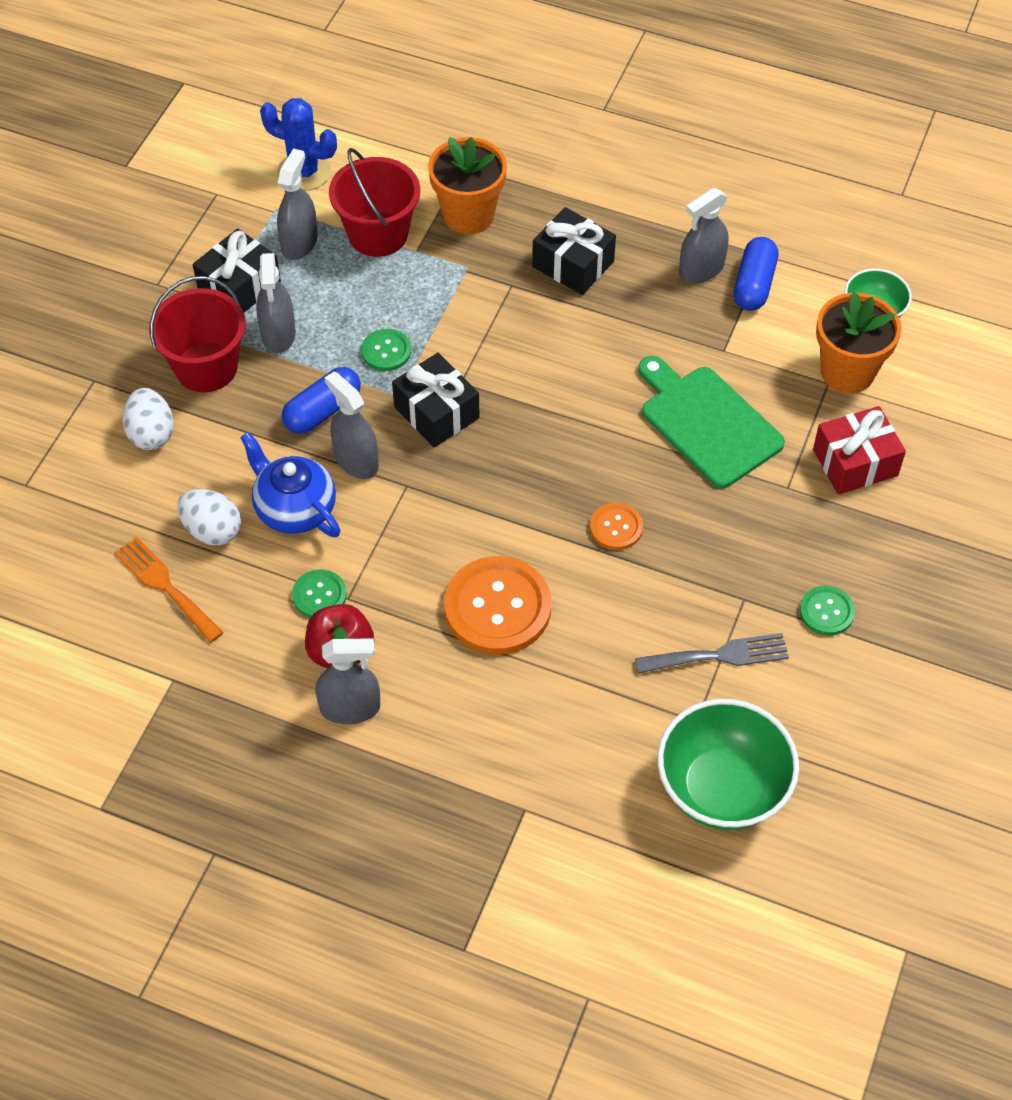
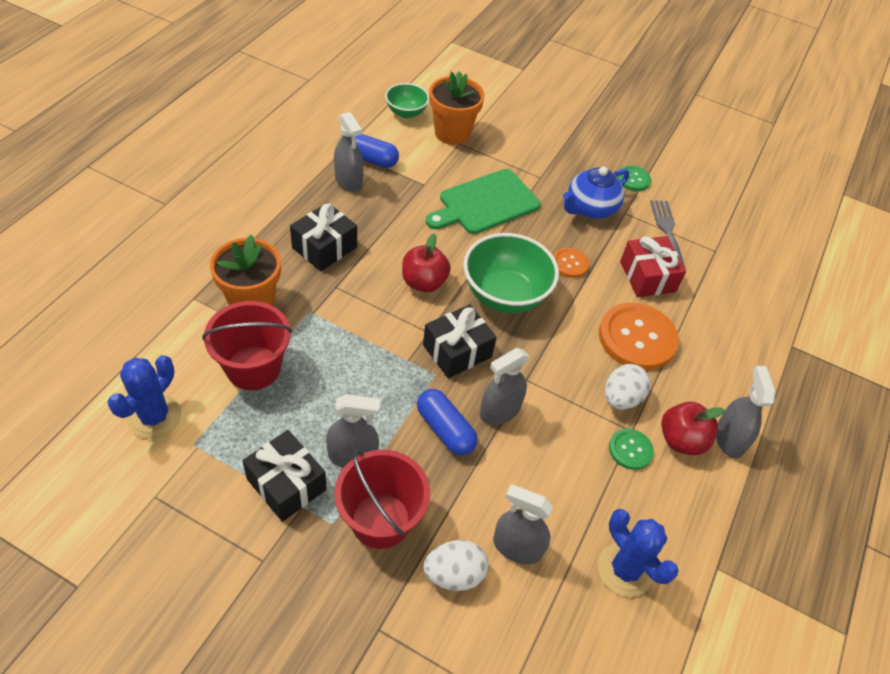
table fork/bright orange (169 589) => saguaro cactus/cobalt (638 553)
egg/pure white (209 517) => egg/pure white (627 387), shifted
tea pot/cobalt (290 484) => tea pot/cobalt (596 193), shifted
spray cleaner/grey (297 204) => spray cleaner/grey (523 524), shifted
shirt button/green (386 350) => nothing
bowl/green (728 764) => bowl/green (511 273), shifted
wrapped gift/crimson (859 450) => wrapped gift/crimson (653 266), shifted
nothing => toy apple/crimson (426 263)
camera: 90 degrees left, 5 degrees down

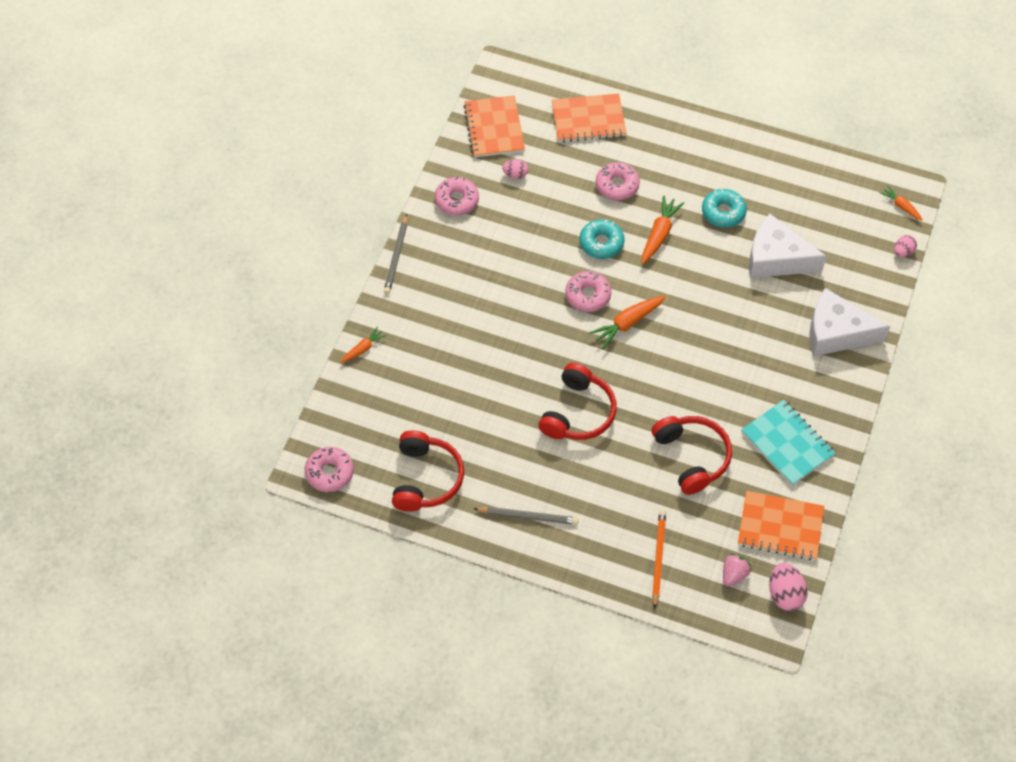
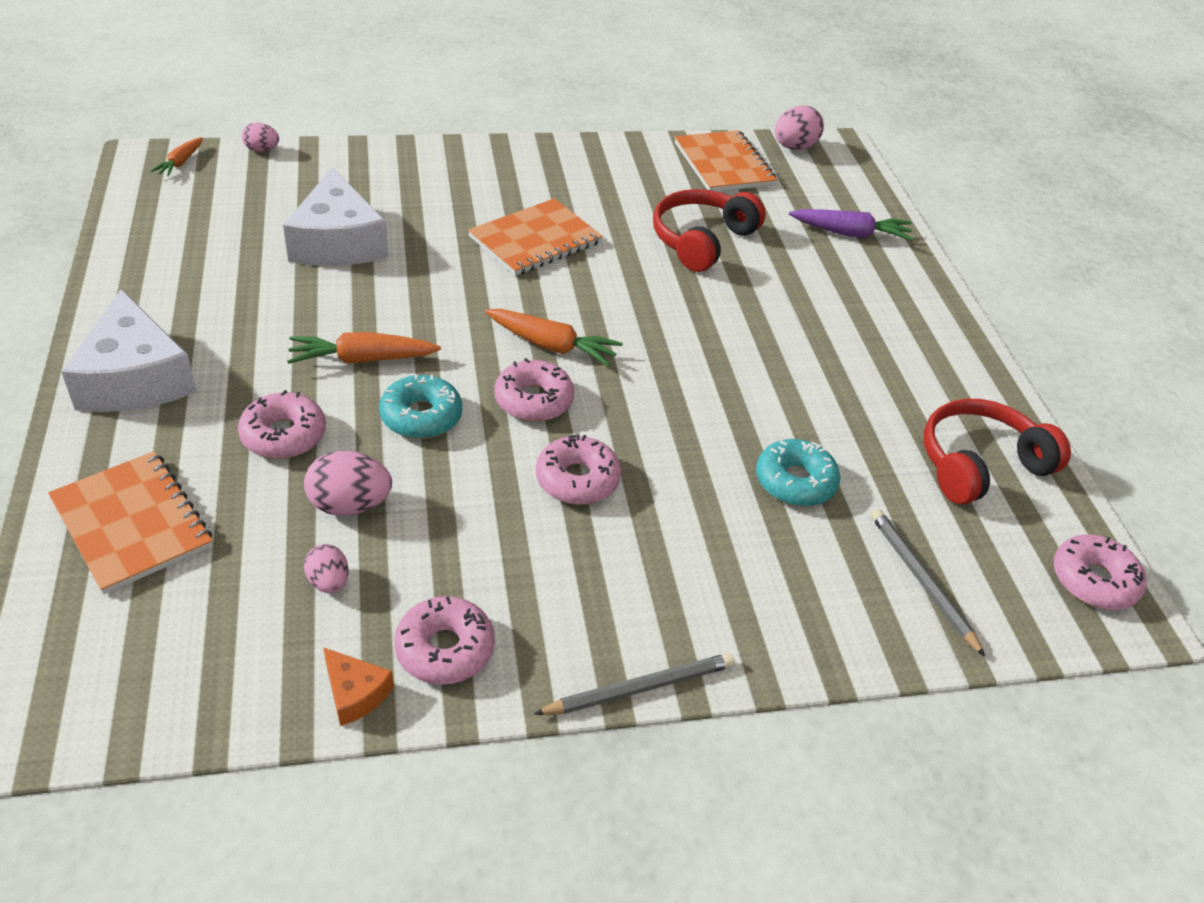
toy carrot/bright orange (363 345) => nothing
notepad/bright orange (494 126) => notepad/bright orange (535 237), shifted
lead pencil/grey (526 516) => lead pencil/grey (928 583), shifted
over-ear headphones/crimson (577 401) => nothing
lead pencil/bright orange (659 559) => toy carrot/purple (851 225)
doughnut/turquoise (724 208) => doughnut/turquoise (798 472), shifted
toy strawberry/rosy (737 569) => nothing
notepad/turquoise (788 443) => nothing
piece of cheese/pure white (849 322) => piece of cheese/pure white (129 350), shifted
nothing => egg/rosy (348 483)
nothing => piece of cheese/bright orange (358 686)
nothing => doughnut/rosy (578 469)
camera: 125 degrees left, 15 degrees down

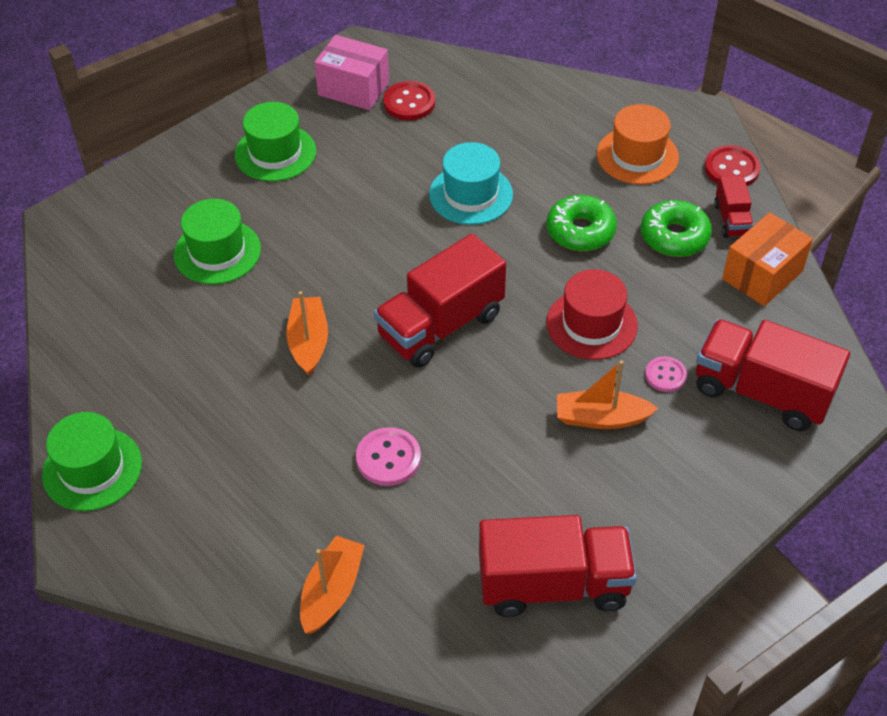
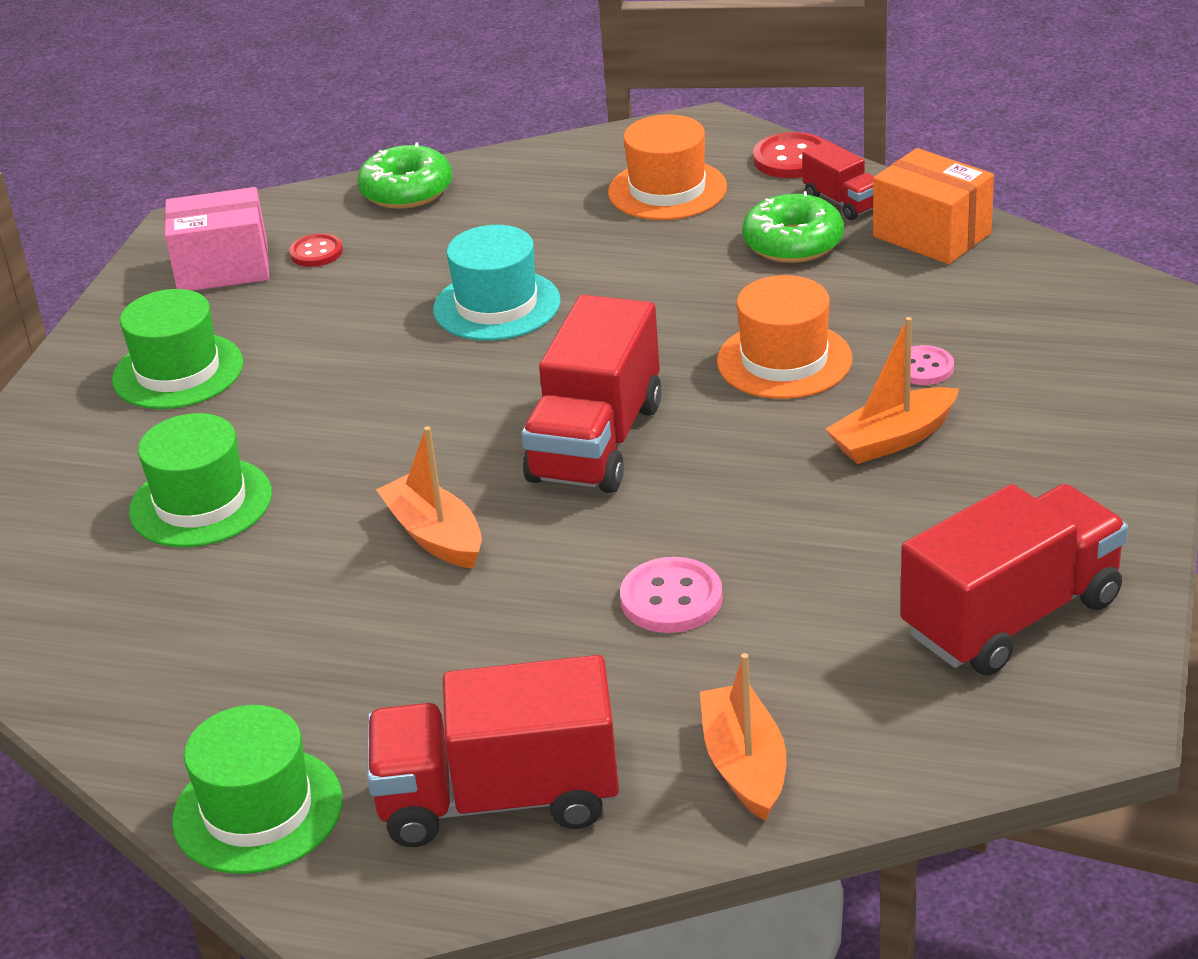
shirt button/crimson (409 101) => shirt button/crimson (316 250), x0.66
doughnut/green (581 223) => doughnut/green (404 175), shifted
hat/crimson (592 314) => hat/bright orange (785 337)
truck/crimson (773 375) => truck/crimson (493 751), shifted
box/bright orange (767 259) => box/bright orange (933 206), 60 degrees counterclockwise
camera: 30 degrees left, 15 degrees down

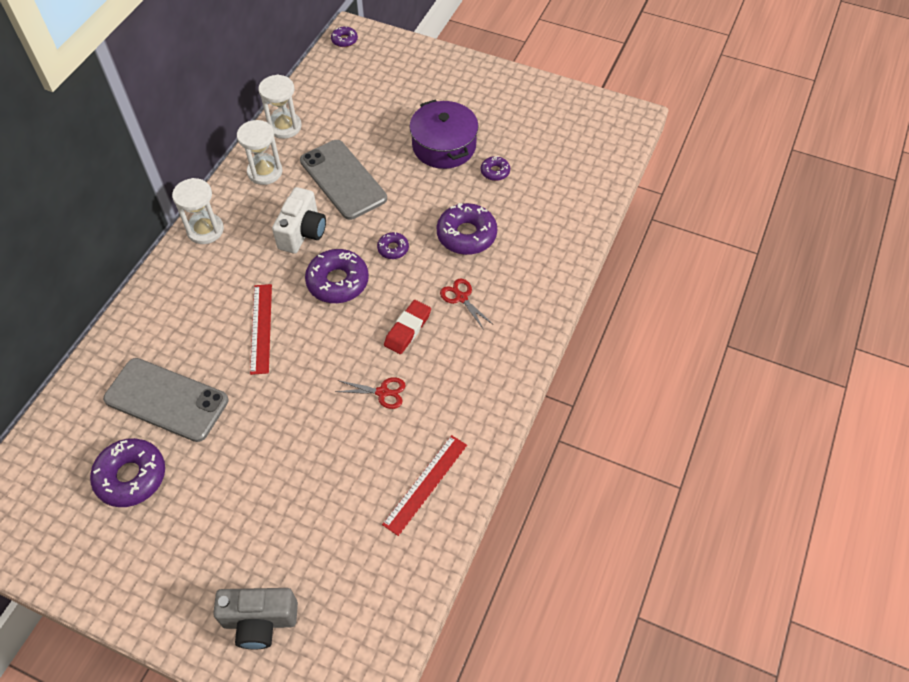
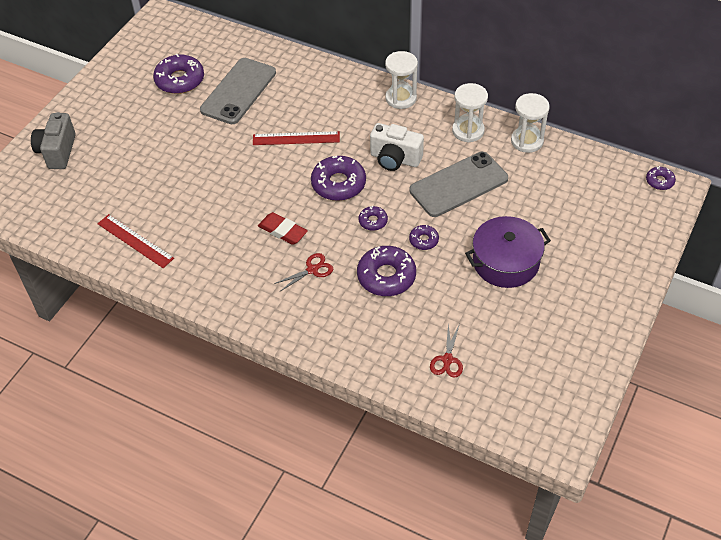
scissors/crimson (370 393) => scissors/crimson (446 351), shifted
doughnut/purple (495 168) => doughnut/purple (424 237), shifted
camera: 95 degrees right, 5 degrees down

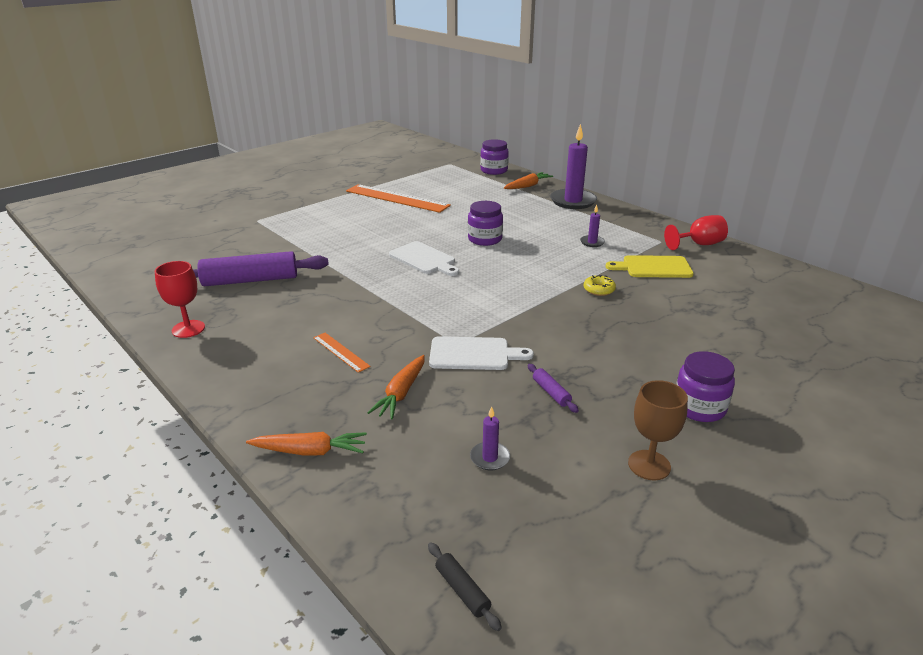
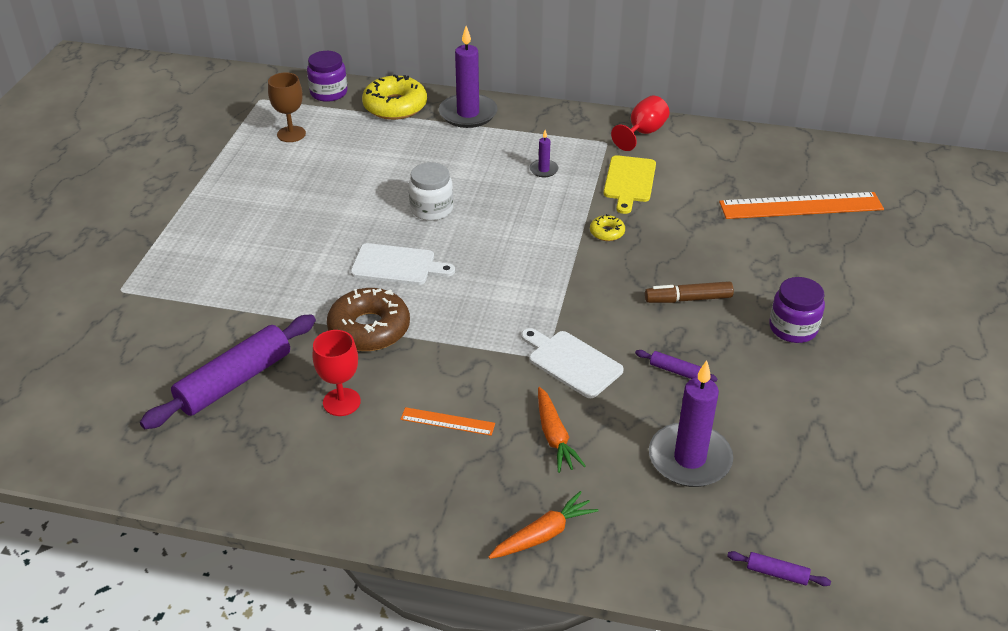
chalice/crimson (180 299) => chalice/crimson (337 373), shifted
straightedge/bright orange (398 198) => straightedge/bright orange (801 205), shifted
rolling pin/black (465 586) => rolling pin/purple (779 568)
bread board/pure white (481 353) => bread board/pure white (572 363), 105 degrees counterclockwise
jar/purple (485 223) => jar/pure white (431 191)
wax candle/purple (490 438) => wax candle/purple (691 423), x2.16
toy carrot/bright orange (528 180) => doughnut/bright yellow (394 97)
bread board/bright yellow (650 266) => bread board/bright yellow (629 184), 45 degrees counterclockwise
chalice/dark brown (658 430) => chalice/dark brown (287 107), shifted
nothing => doughnut/dark brown (368 319)
nothing => marker pen/dark brown (689 292)
camera: 35 degrees left, 10 degrees up

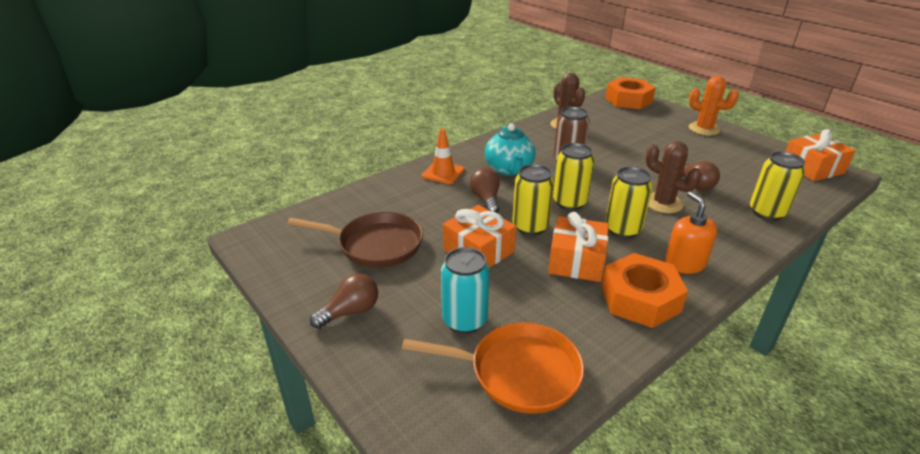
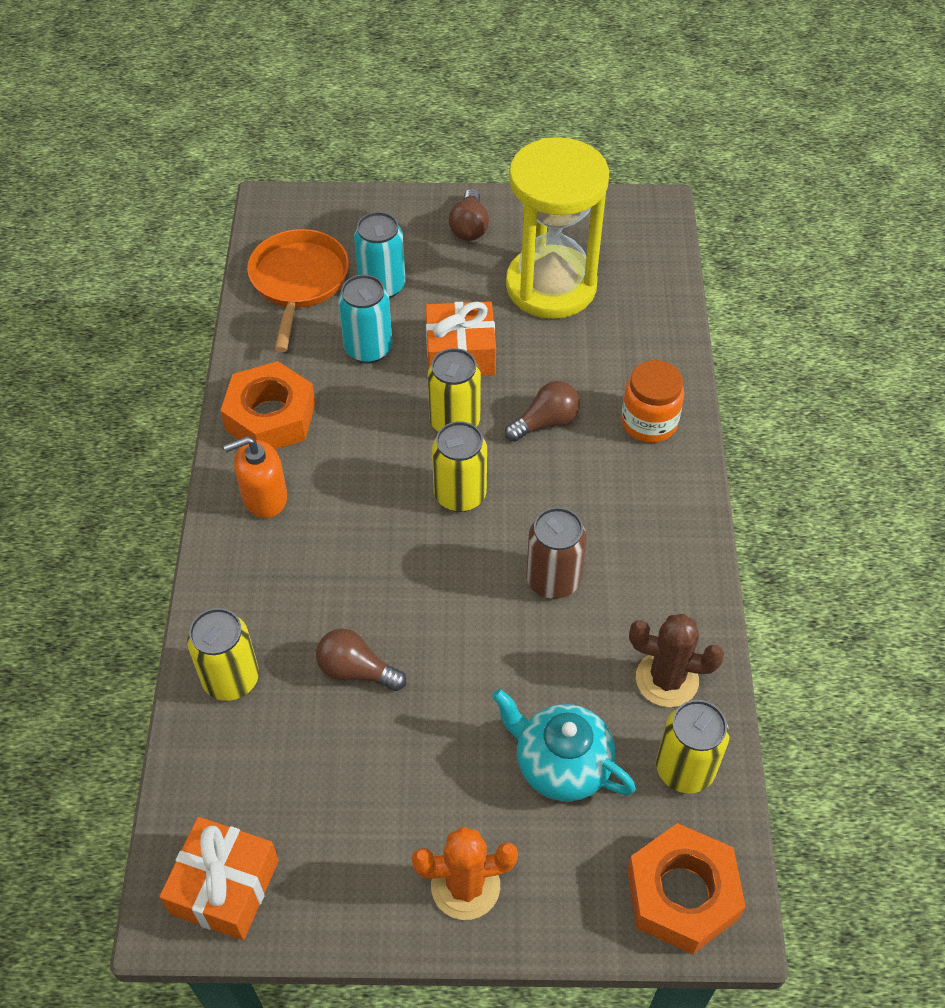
skillet/dark brown (355 240) => sandglass/bright yellow (557 228)
skillet/bright orange (493 368) => skillet/bright orange (298 290), 135 degrees clockwise
safety cone/bright orange (443 156) => jar/bright orange (652 401)
light bulb/dark brown (485 190) => light bulb/dark brown (542 411), 60 degrees counterclockwise
tea pot/turquoise (510 150) => tea pot/turquoise (564 745), shifted
wrapped gift/bright orange (578 247) => nothing
soda can/bright yellow (629 203) => soda can/bright yellow (693 747), shifted
saguaro cactus/dark brown (673 177) => nothing
pump bottle/bright orange (691 233) => pump bottle/bright orange (255 477), 135 degrees clockwise
nothing => soda can/turquoise (365 319)
camera: 130 degrees right, 20 degrees up

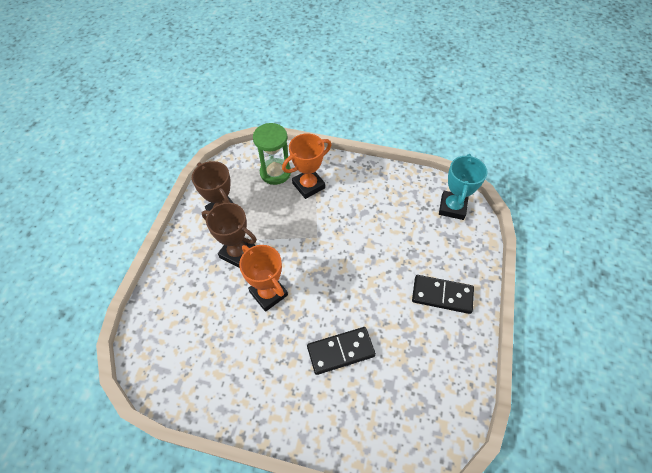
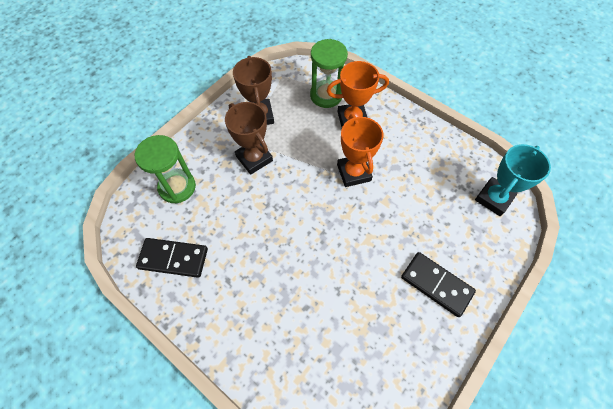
trophy/bright orange (263 278) => trophy/bright orange (360 150), shifted
domino tile/black (341 351) => domino tile/black (172 258), shifted
nothing => sandglass/green (165 169)
camera: 25 degrees right, 5 degrees up

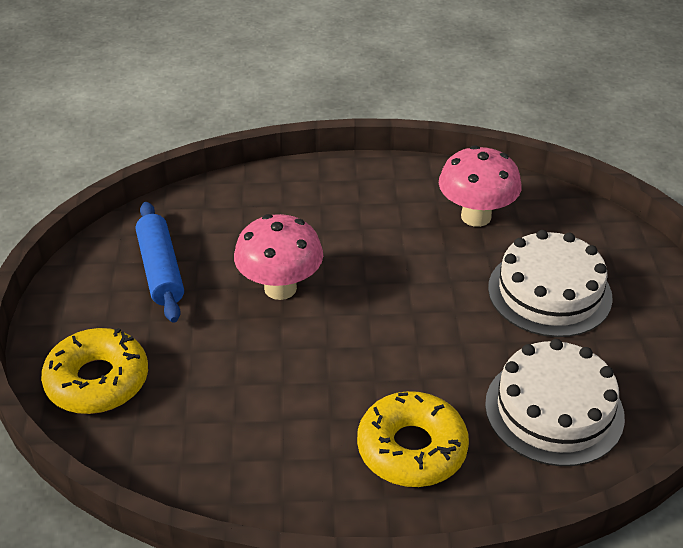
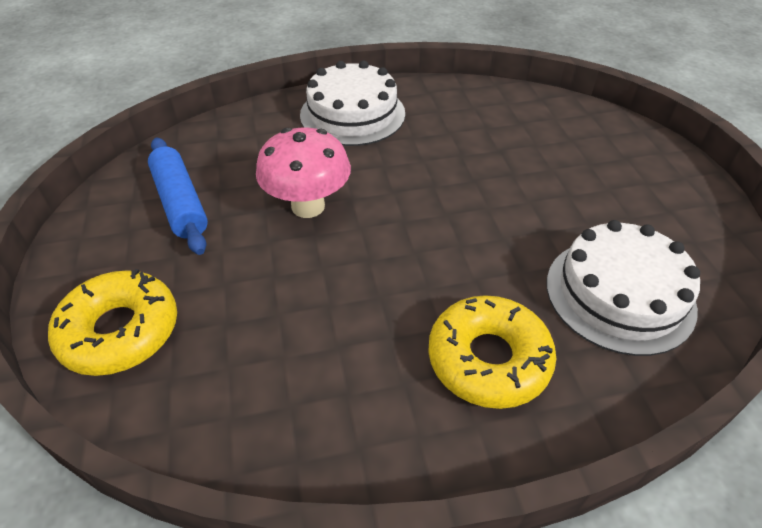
toadstool/rosy (480 186) => nothing
gateau/pure white (550 283) => gateau/pure white (352 103), shifted
camera: 10 degrees left, 5 degrees up

